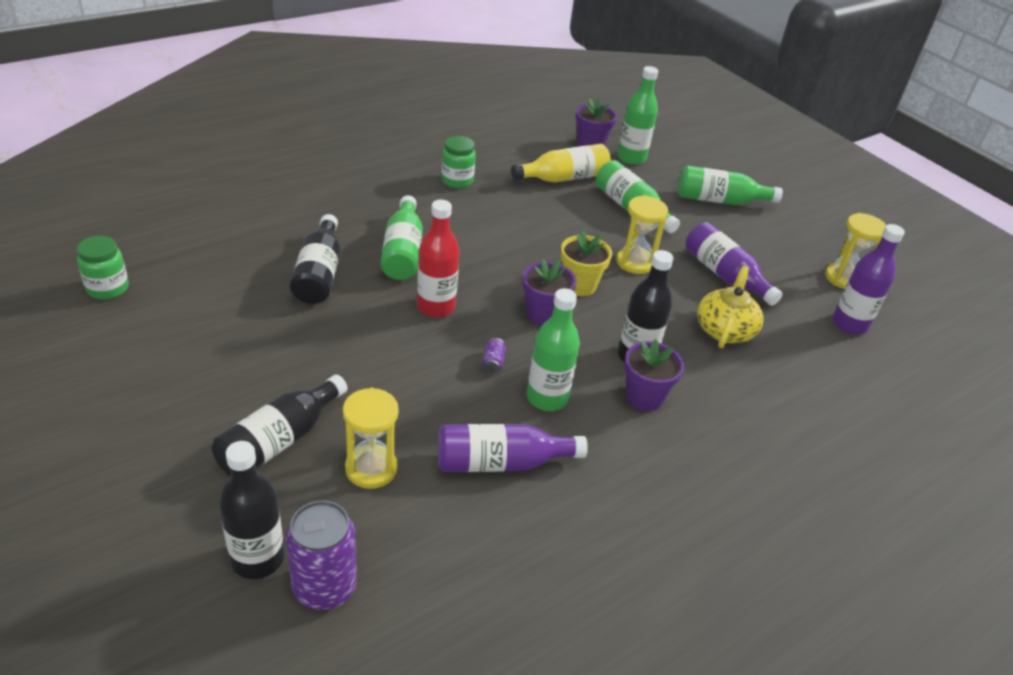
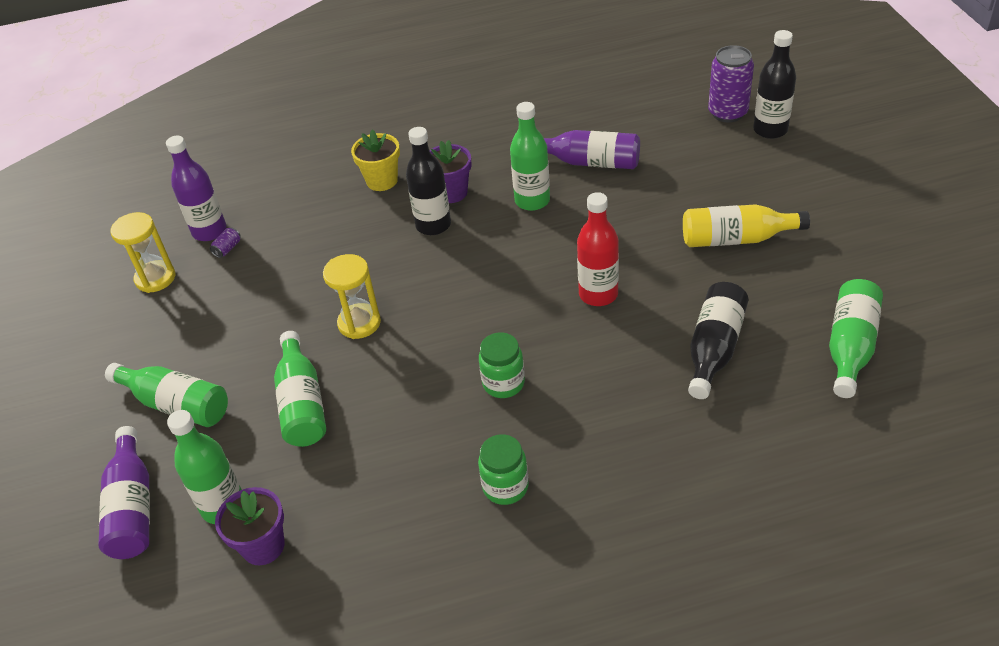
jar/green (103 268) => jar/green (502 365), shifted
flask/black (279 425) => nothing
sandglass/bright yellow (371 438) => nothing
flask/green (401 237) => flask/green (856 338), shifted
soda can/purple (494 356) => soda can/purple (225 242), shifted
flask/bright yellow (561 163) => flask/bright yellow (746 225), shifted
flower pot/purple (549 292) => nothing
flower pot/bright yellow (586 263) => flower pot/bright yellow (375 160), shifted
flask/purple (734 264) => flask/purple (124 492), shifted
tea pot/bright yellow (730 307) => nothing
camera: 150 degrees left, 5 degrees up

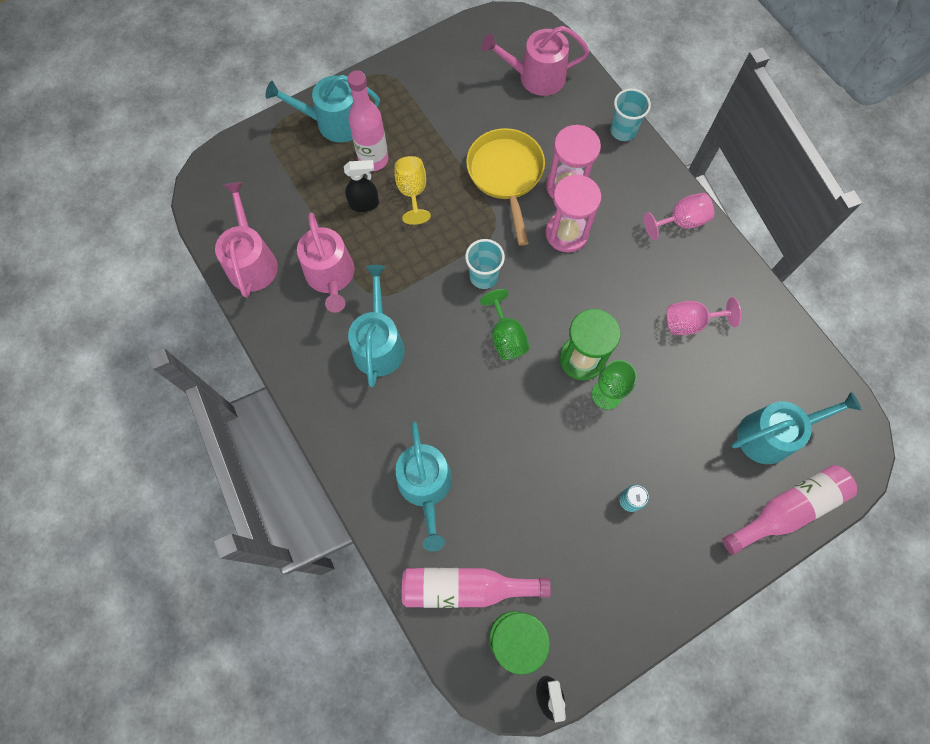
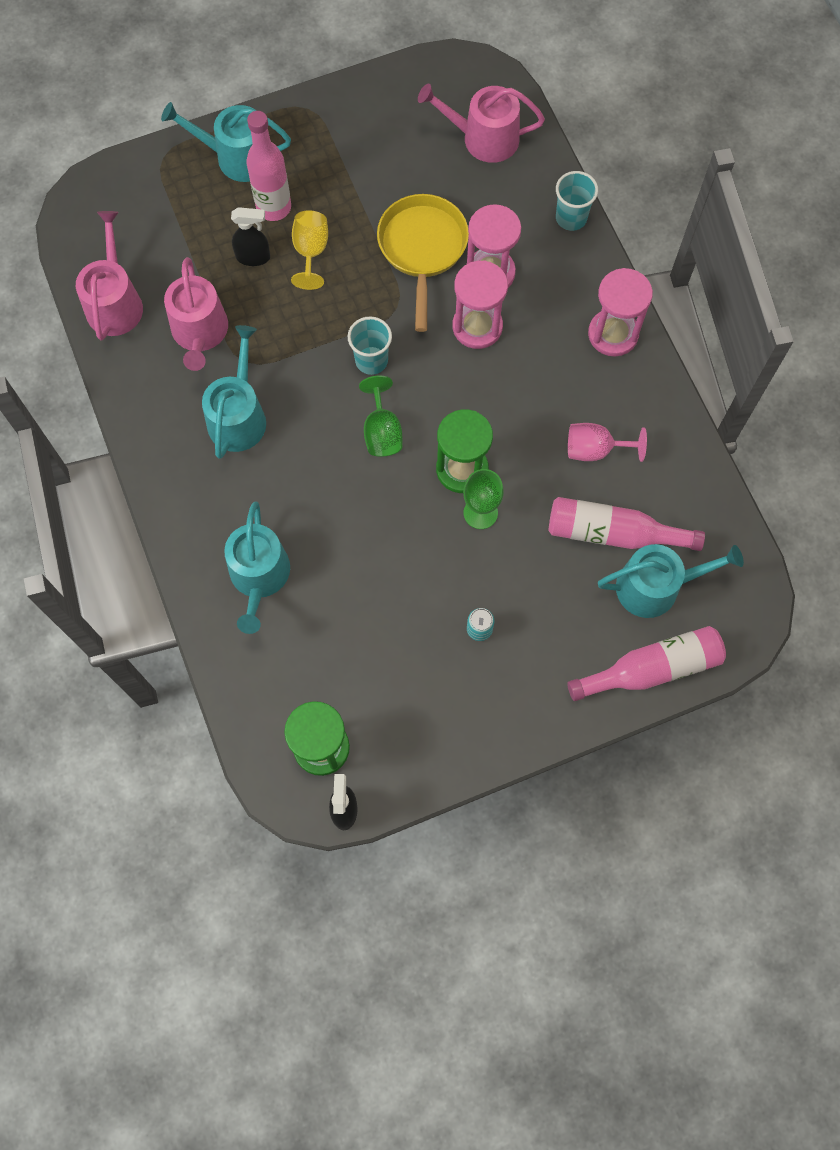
flask/rosy (476 588) => flask/rosy (626 524), shifted
chalice/rosy (679 216) => sandglass/rosy (620 312)
camera: 10 degrees right, 0 degrees up

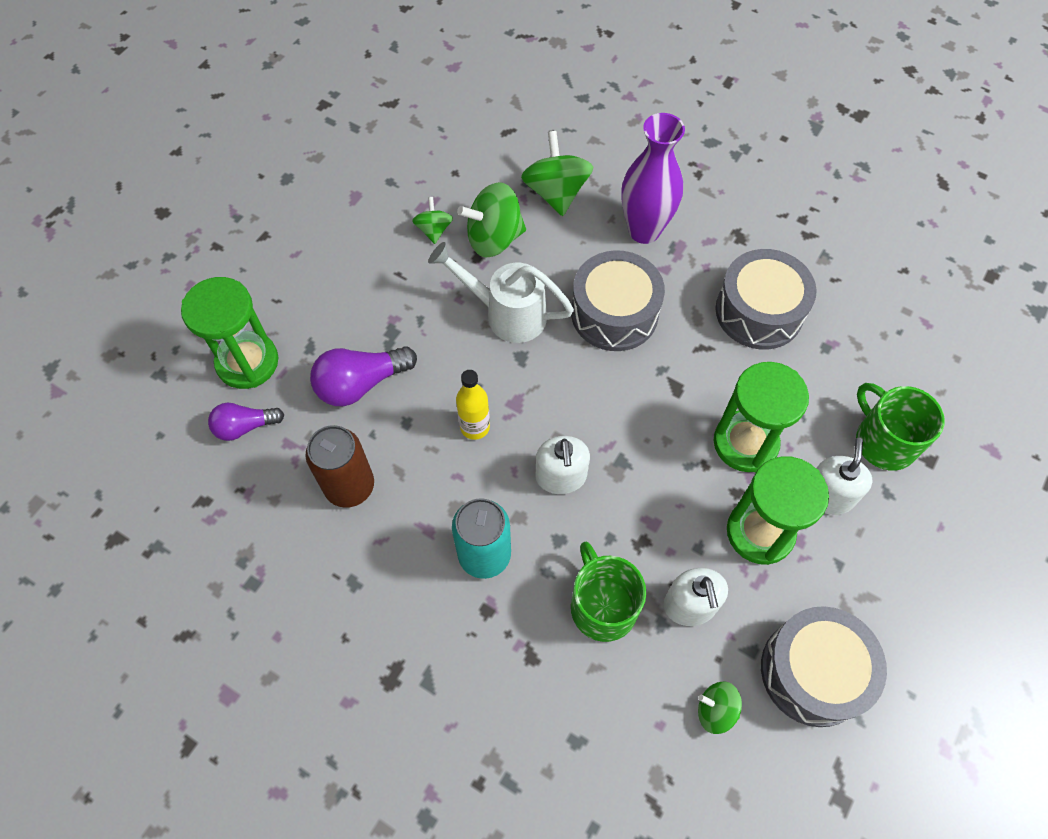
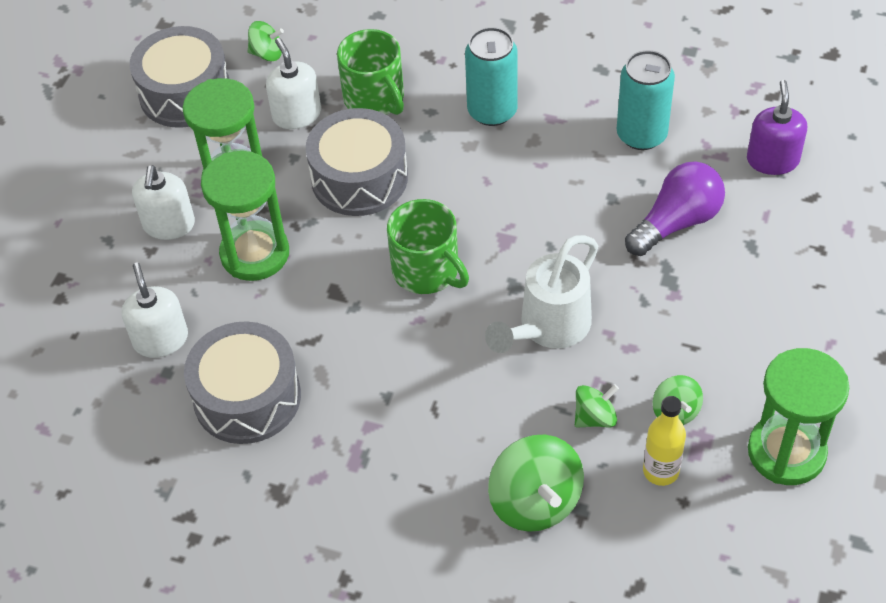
sandglass/green (229 333) => sandglass/green (798 416), shifted
light bulb/purple (246 422) => pump bottle/purple (777 127)
soda can/dark brown (340 466) => soda can/turquoise (646 100)
watering pot/pure white (501 292) => watering pot/pure white (541 294), 120 degrees clockwise
flask/bright yellow (473 405) => flask/bright yellow (664 441), shifted
toy top/green (491 220) => toy top/green (597 406), x0.55
pump bottle/pure white (563 465) => pump bottle/pure white (154 310), shifted
toy drum/grey (618 300) => toy drum/grey (357 162), shifted
tall vase/purple (653 178) => nothing
coffee mug/green (900 427) => coffee mug/green (428 246), shifted
camera: 170 degrees right, 10 degrees down

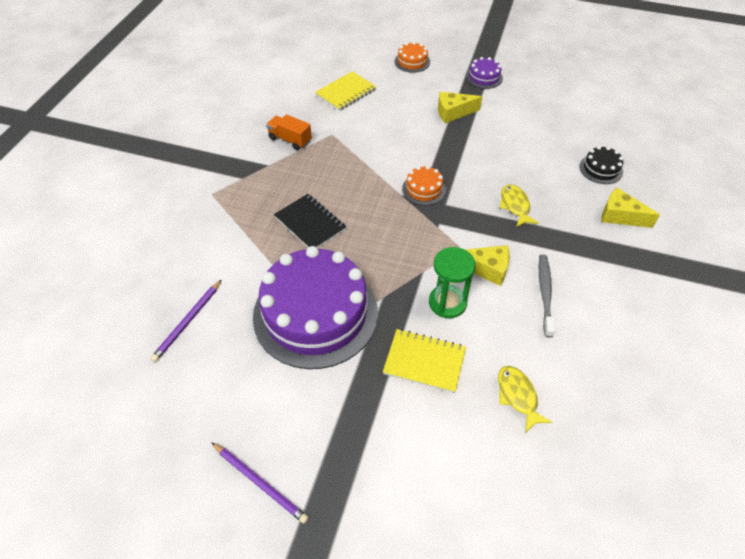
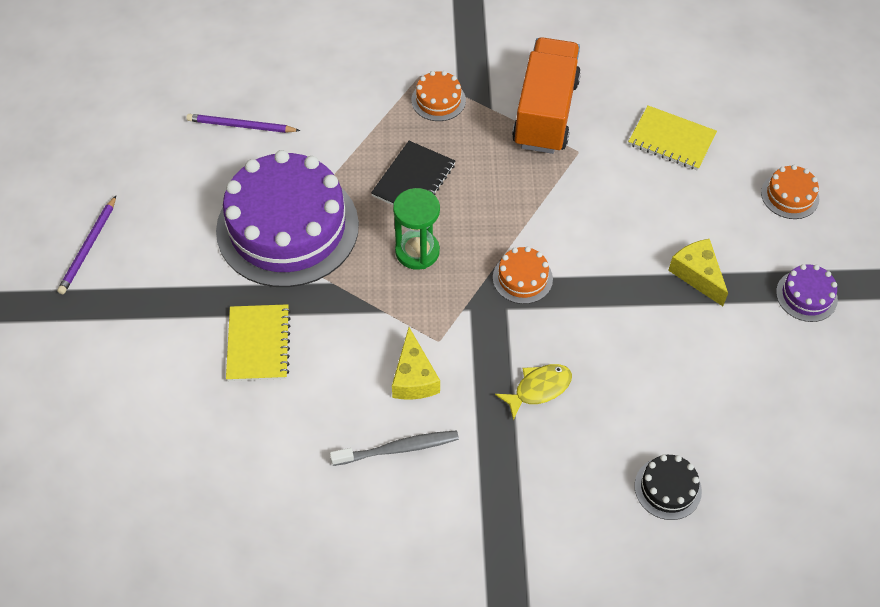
truck/bright orange (289 132) => truck/bright orange (546 95), x2.01
sandglass/green (452 282) => sandglass/green (416 229), shifted
fish/bright yellow (525 399) => nothing
piece of cheese/bright yellow (631 208) => nothing
nothing => gateau/bright orange (438 96)
camera: 70 degrees right, 5 degrees up

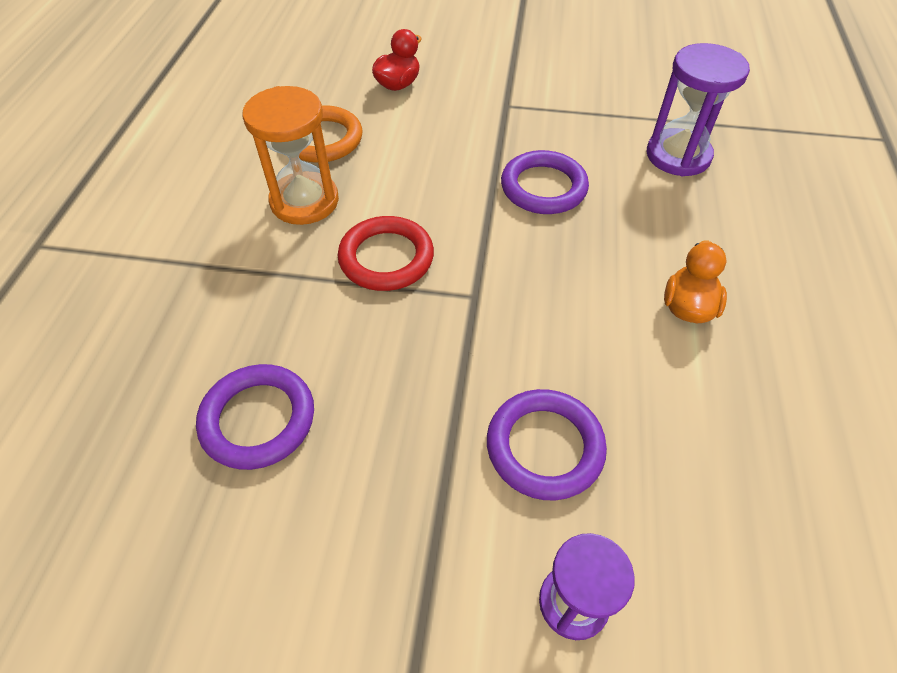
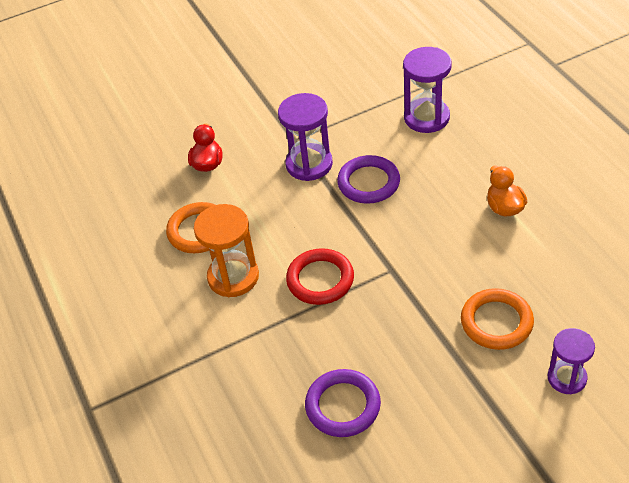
hoop/purple (547 444) => hoop/bright orange (497 319)
nothing => sandglass/purple (305 137)
camera: 30 degrees left, 5 degrees down

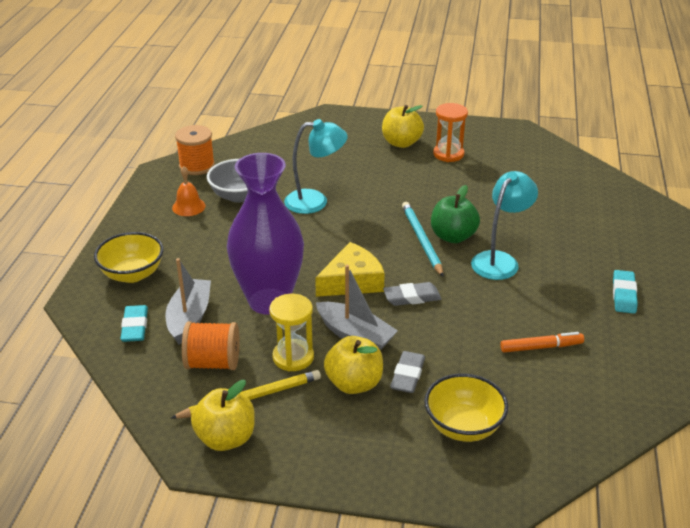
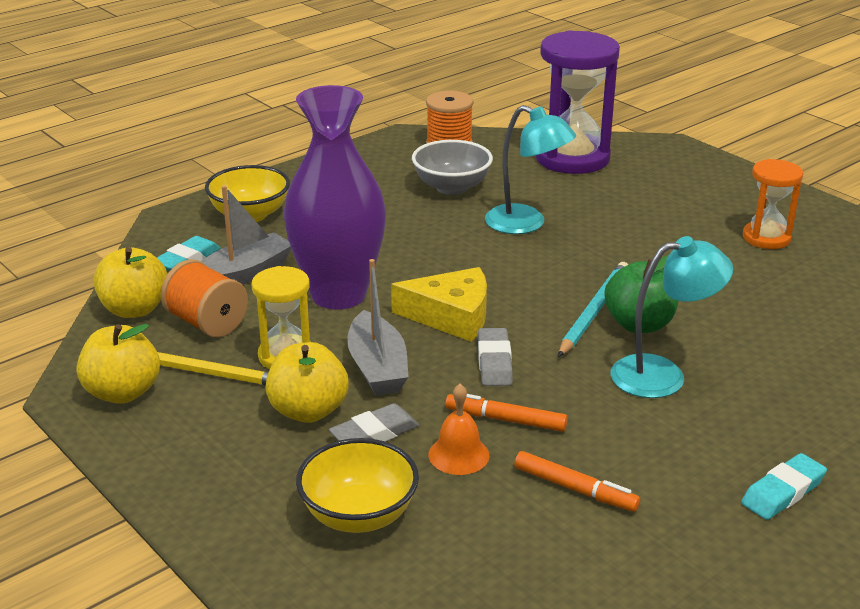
school bell/bright orange (189 191) => school bell/bright orange (459 429), shifted
toy apple/bright yellow (403 126) => toy apple/bright yellow (130 282), shifted
pencil eraser/grey (412 294) => pencil eraser/grey (495 357), 60 degrees clockwise
nothing => marker pen/bright orange (506 413)
nothing => sandglass/purple (577 102)
camera: 40 degrees right, 5 degrees down

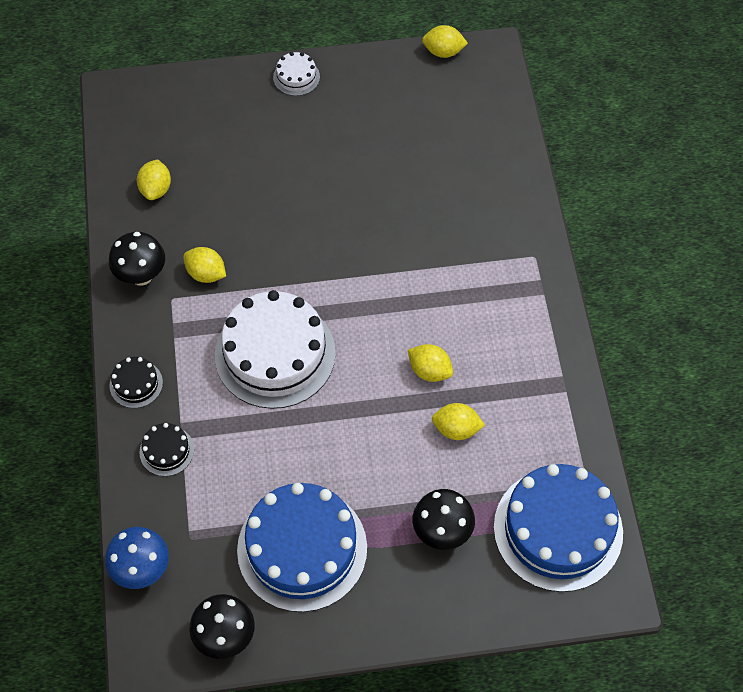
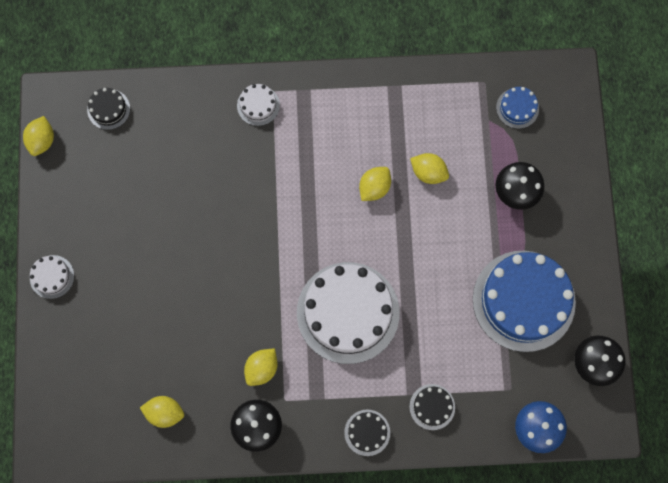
toy lemon/bright yellow (458 421) => toy lemon/bright yellow (429 168), 75 degrees counterclockwise
gateau/cobalt (558 528) => gateau/cobalt (517 108), x0.44
nothing => gateau/black (108 109)
nothing => gateau/pure white (258 105)
camera: 85 degrees left, 15 degrees up

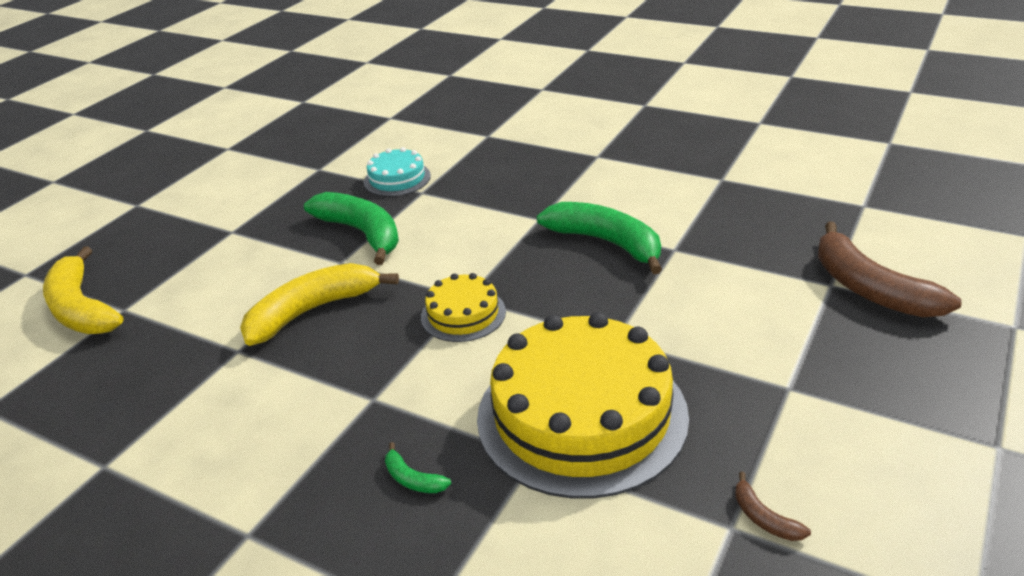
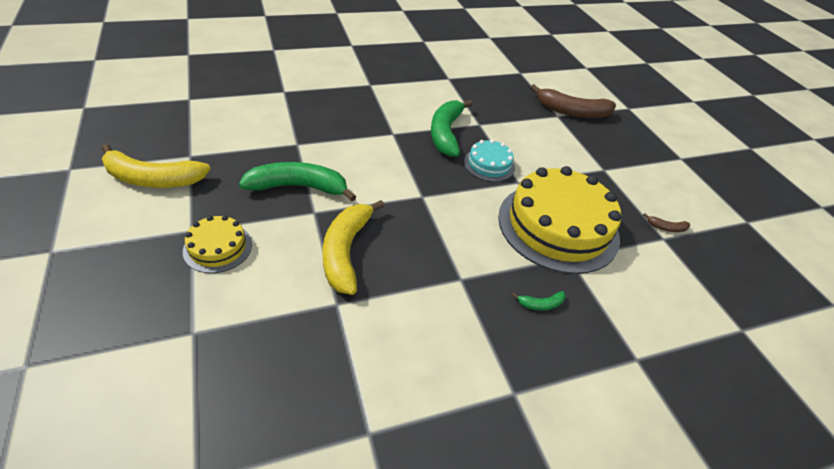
toy banana/bright yellow (83 290) => toy banana/bright yellow (155 166), shifted
gateau/turquoise (397 171) => gateau/turquoise (489 160), shifted
gateau/bright yellow (463 307) => gateau/bright yellow (217 244), shifted
toy banana/green (599 238) => toy banana/green (452 128), 75 degrees counterclockwise
camera: 55 degrees left, 10 degrees up

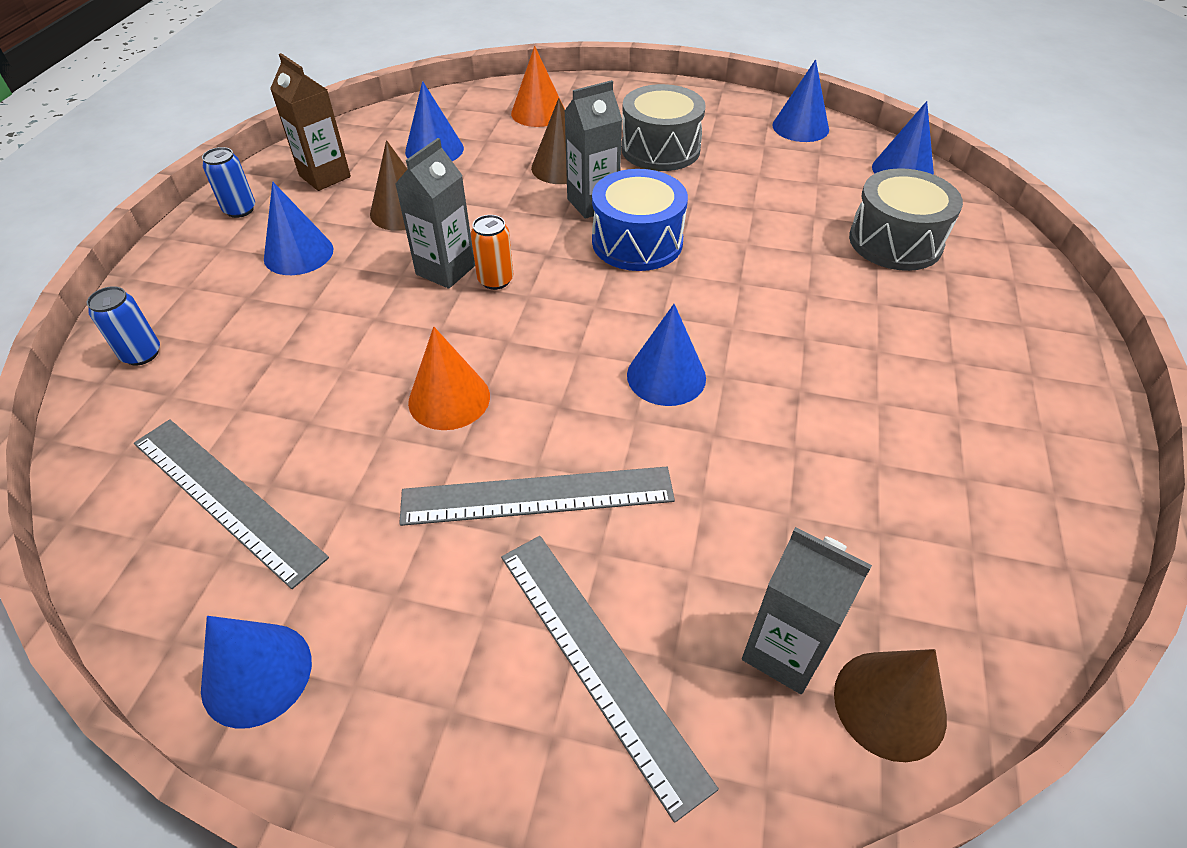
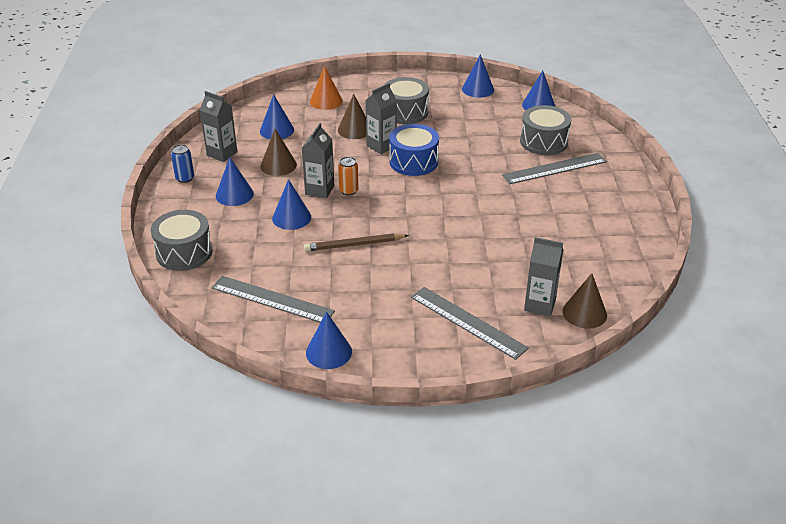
soda can/cobalt (123 326) => toy drum/grey (182 240)
carton/dark brown (310 122) => carton/grey (218 126)
straightedge/grey (537 496) => straightedge/grey (554 168), shifted
cone/bright orange (449 378) => lead pencil/dark brown (356 242)
cone/cobalt (666 355) => cone/cobalt (291 204), shifted
camera: 15 degrees left, 10 degrees down

